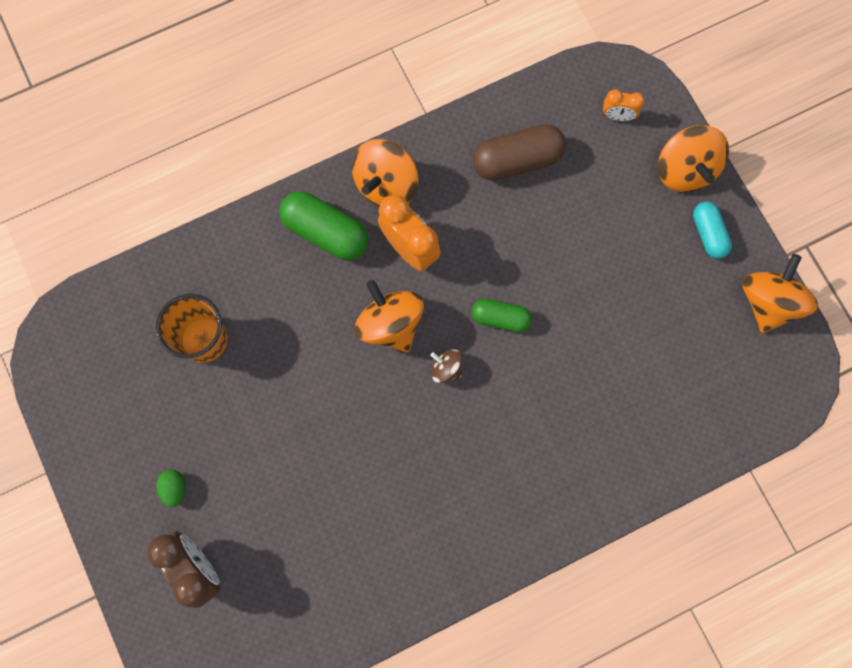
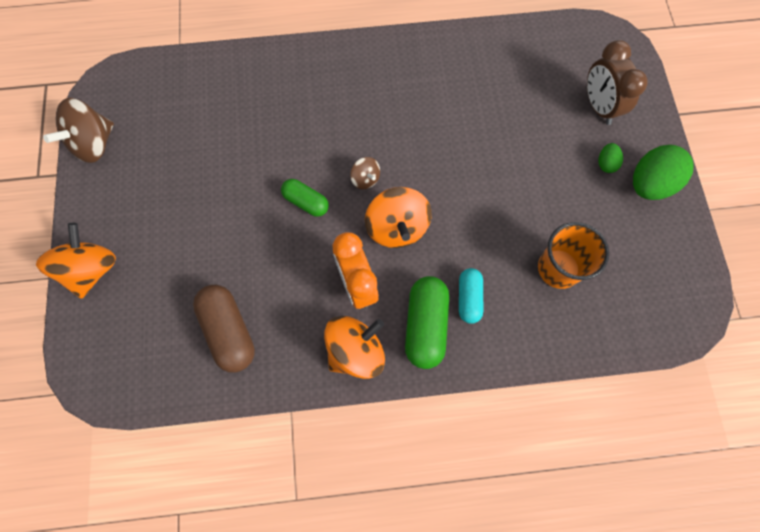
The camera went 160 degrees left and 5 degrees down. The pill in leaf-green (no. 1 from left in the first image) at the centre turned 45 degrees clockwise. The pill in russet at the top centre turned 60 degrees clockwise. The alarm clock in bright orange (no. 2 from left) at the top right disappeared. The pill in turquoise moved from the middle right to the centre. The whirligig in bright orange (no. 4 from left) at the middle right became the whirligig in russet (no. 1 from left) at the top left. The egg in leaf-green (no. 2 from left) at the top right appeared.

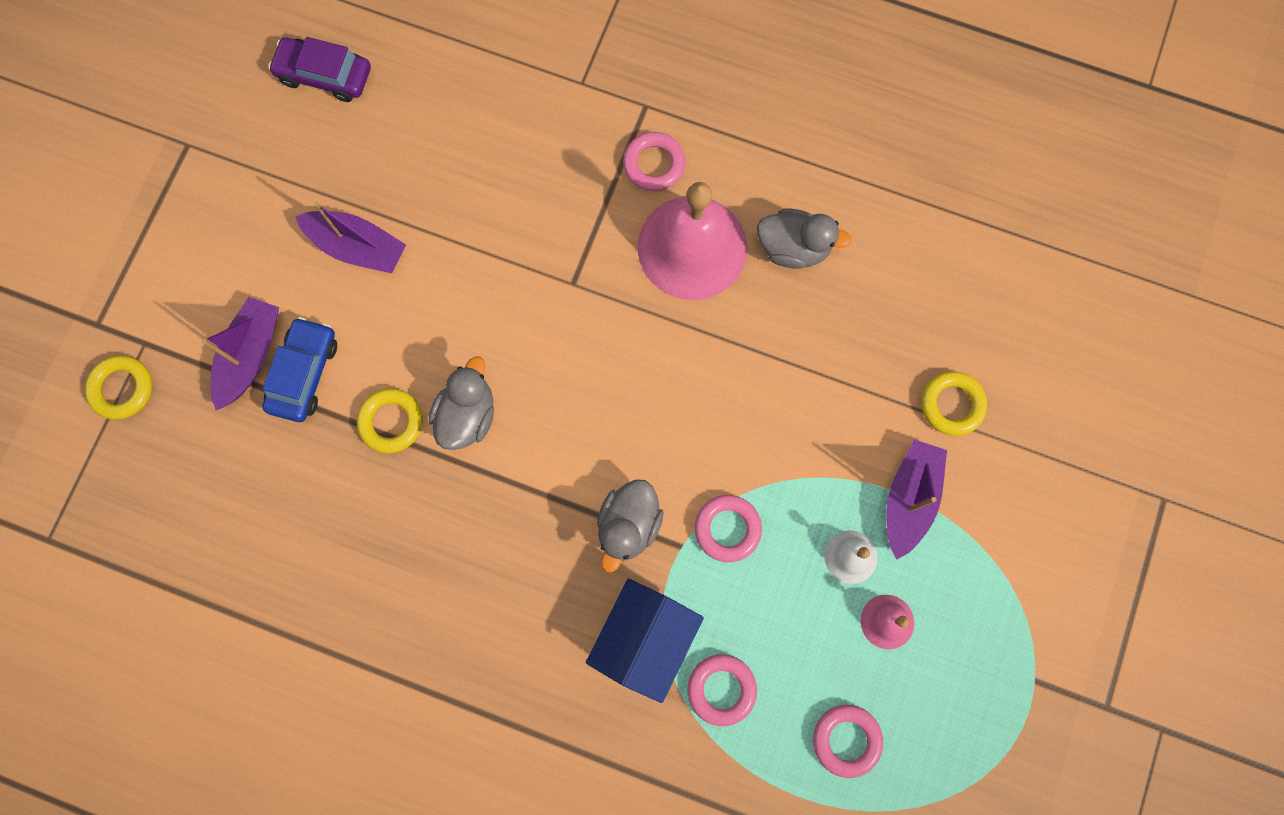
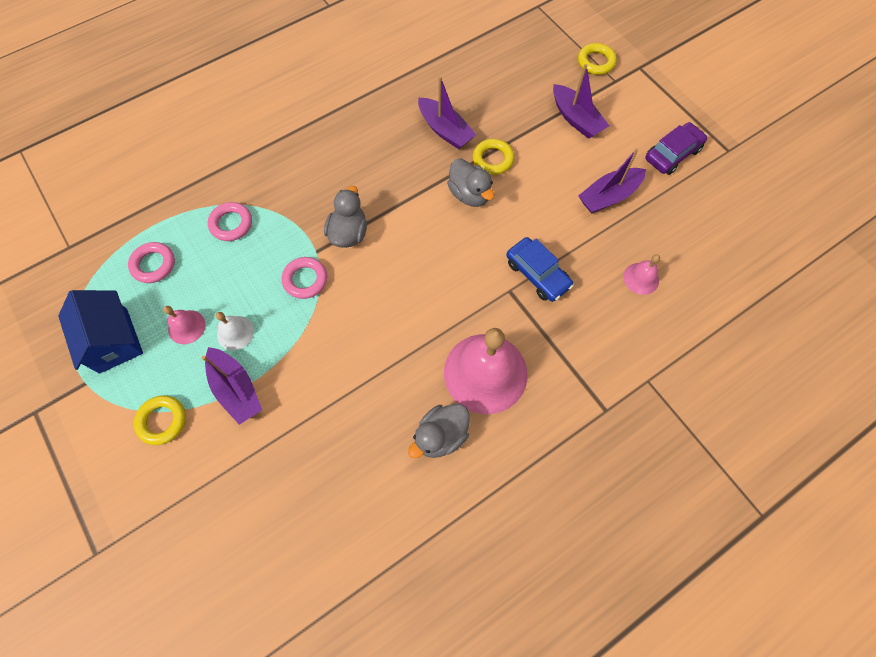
The camera went 125 degrees right and 10 degrees down. The automobile in cobalt moved from the middle left to the centre. The automobile in purple moved from the top left to the top right. The toy house in cobalt moved from the bottom centre to the middle left. The rubber duck in ash-grey (no. 2 from left in the first image) at the centre turned 45 degrees clockwise. The ring in pink (no. 1 from left) at the top centre disappeared. The ring in yellow (no. 3 from left in the first image) moved from the middle right to the middle left. The sailboat in purple (no. 2 from left) at the top centre appeared. The school bell in pink (no. 3 from left) at the middle right appeared.

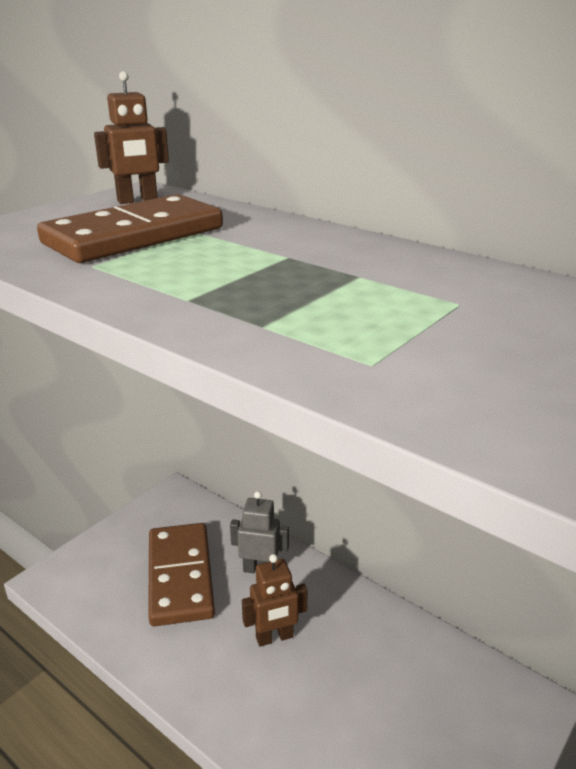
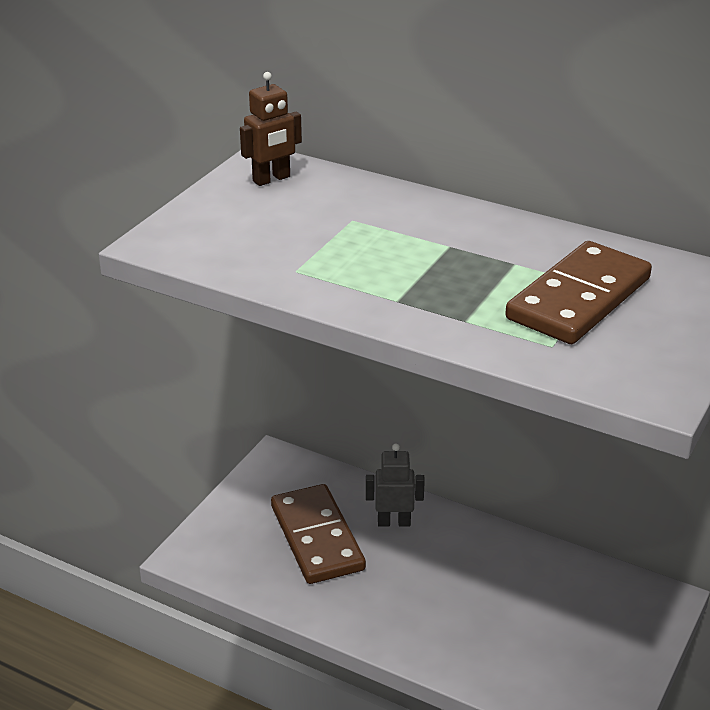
The camera went 10 degrees left and 5 degrees up. The domino in russet (no. 1 from left in the first image) moved from the top left to the middle right. The toy robot in russet (no. 2 from left) at the bottom centre disappeared.

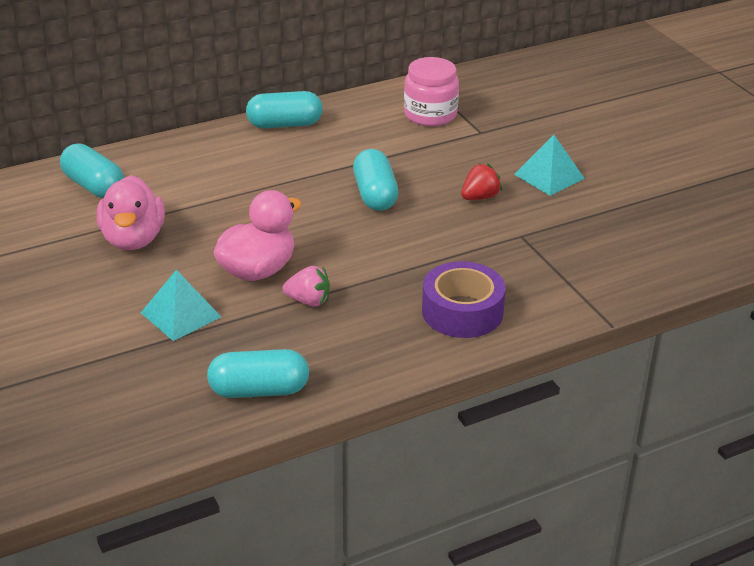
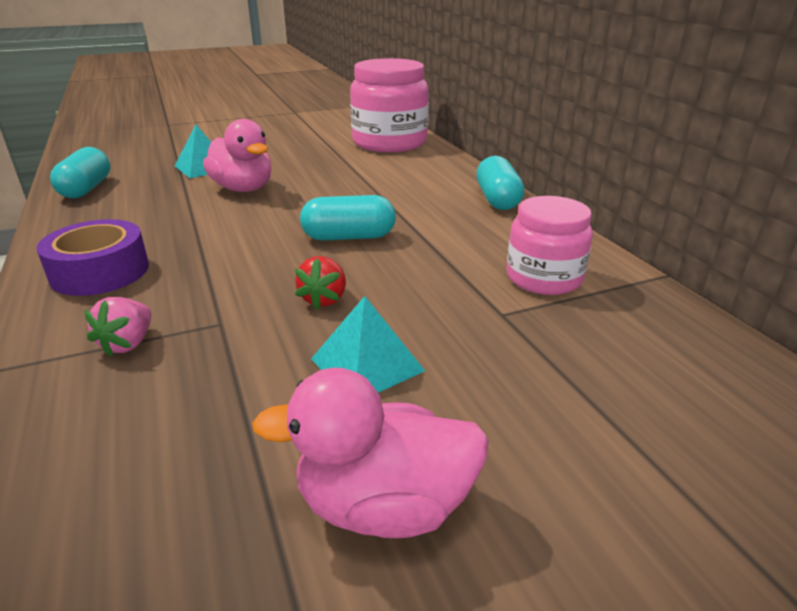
The camera went 95 degrees right and 5 degrees down. The pill in turquoise (no. 1 from left) at the top left was replaced by the jam jar in pink (no. 1 from left) at the top centre. The rubber duck in pink (no. 1 from left in the first image) moved from the middle left to the bottom centre. The toy strawberry in pink moved from the centre to the middle left. The toy strawberry in crimson at the top centre turned 45 degrees clockwise.

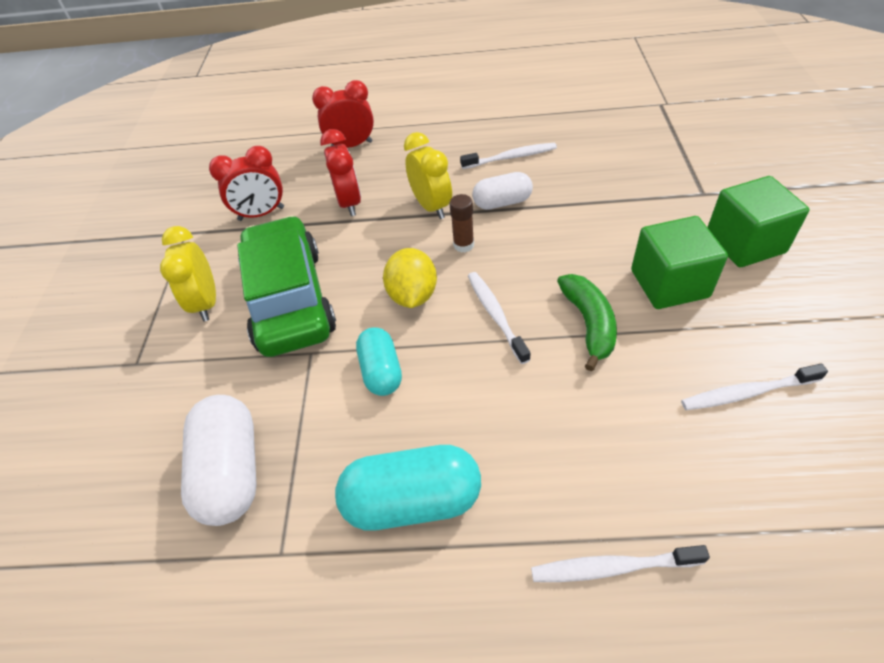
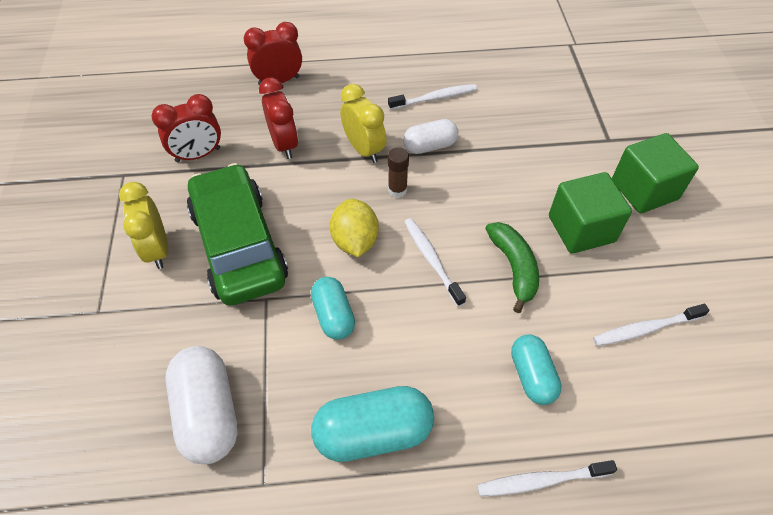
The camera went 10 degrees left and 5 degrees up. The pill in turquoise (no. 3 from left) at the bottom right appeared.

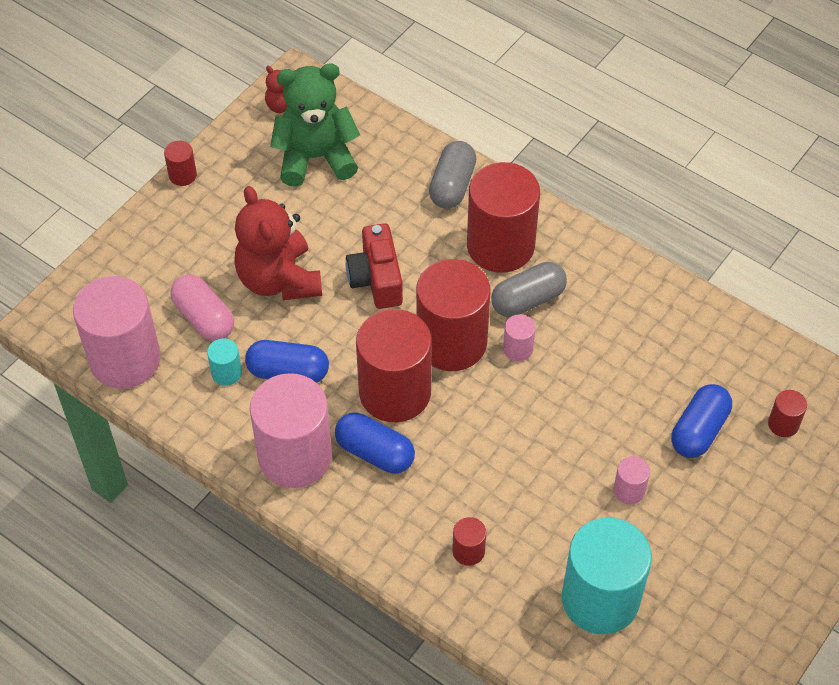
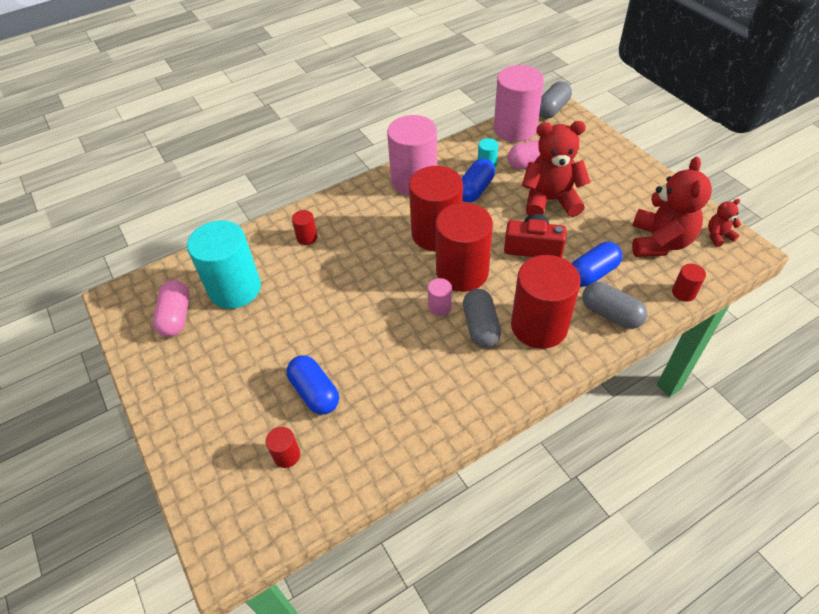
The camera went 115 degrees right and 5 degrees down. The cylinder shape in crimson (no. 1 from left in the first image) moved from the top left to the middle right. The teddy bear in leaf-green at the top centre became the teddy bear in crimson (no. 2 from left) at the middle right. The pill in cobalt (no. 2 from left in the first image) moved from the centre to the middle right. The cylinder shape in pink (no. 4 from left) at the bottom right disappeared. The pill in pink (no. 1 from left) at the middle left appeared. The pill in ash-grey (no. 2 from left) at the top right appeared.

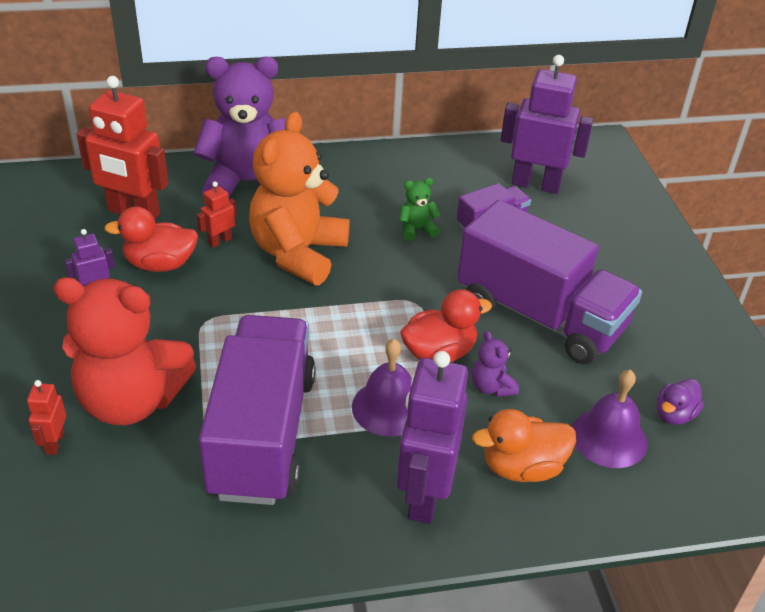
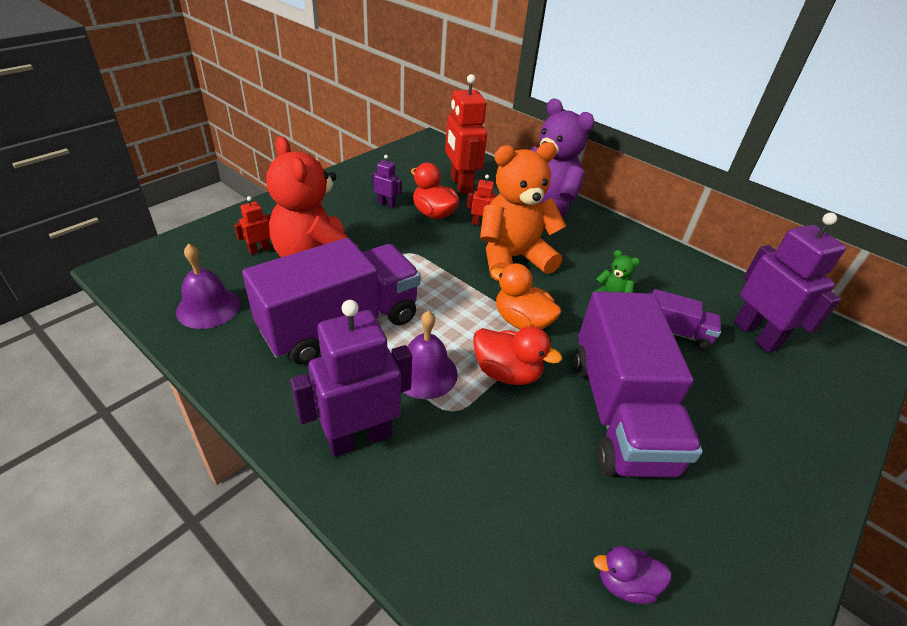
The camera went 50 degrees right and 0 degrees up. The teddy bear in purple (no. 2 from left) at the centre disappeared. The rubber duck in bright orange moved from the bottom right to the centre. The school bell in purple (no. 2 from left in the first image) moved from the bottom right to the middle left.

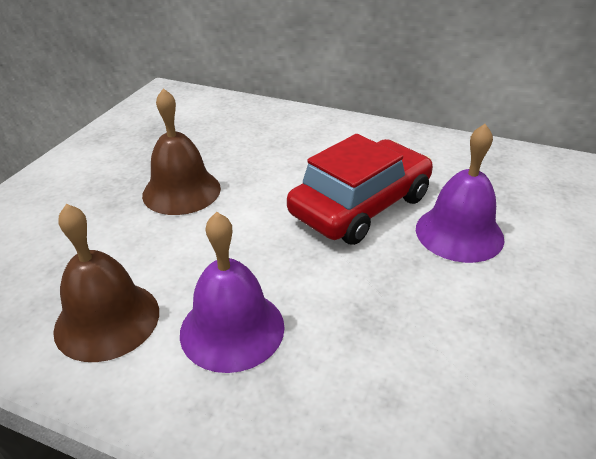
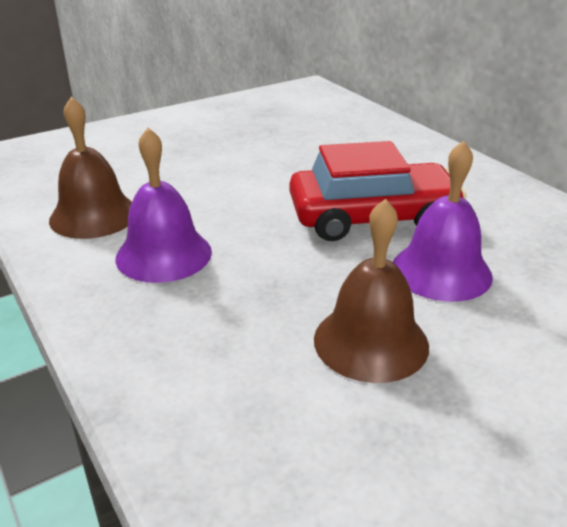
The camera went 35 degrees right and 5 degrees down. The school bell in russet (no. 2 from left) moved from the top left to the centre.

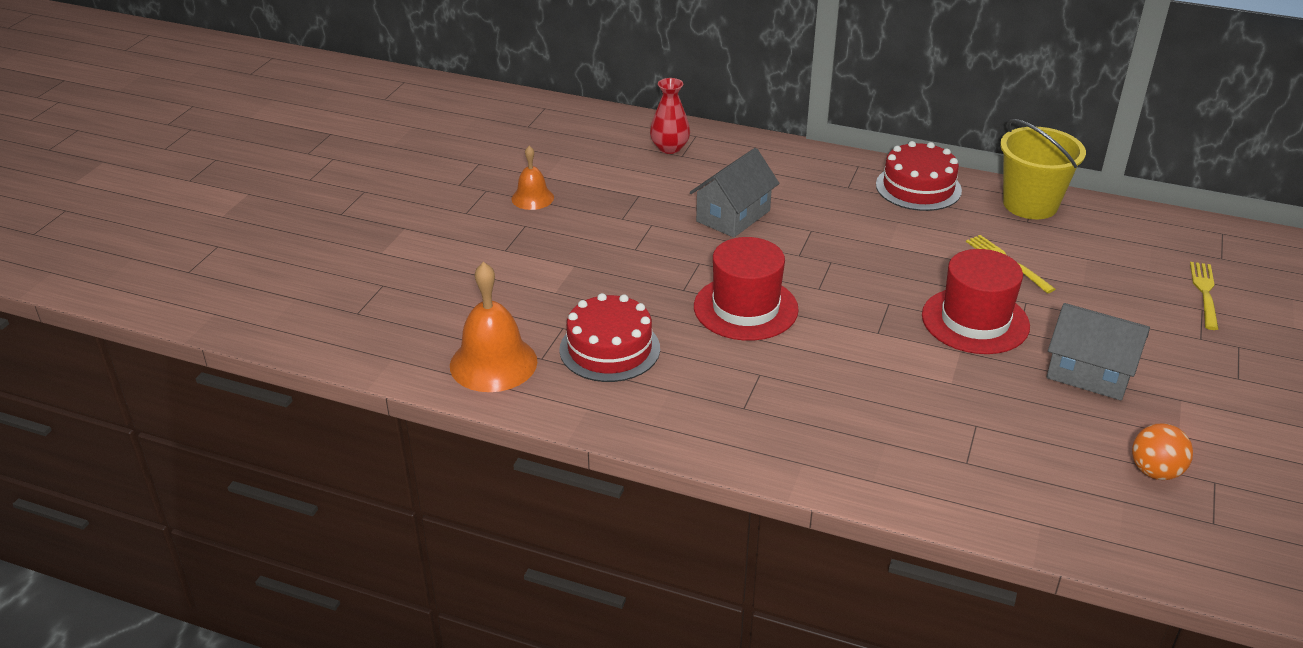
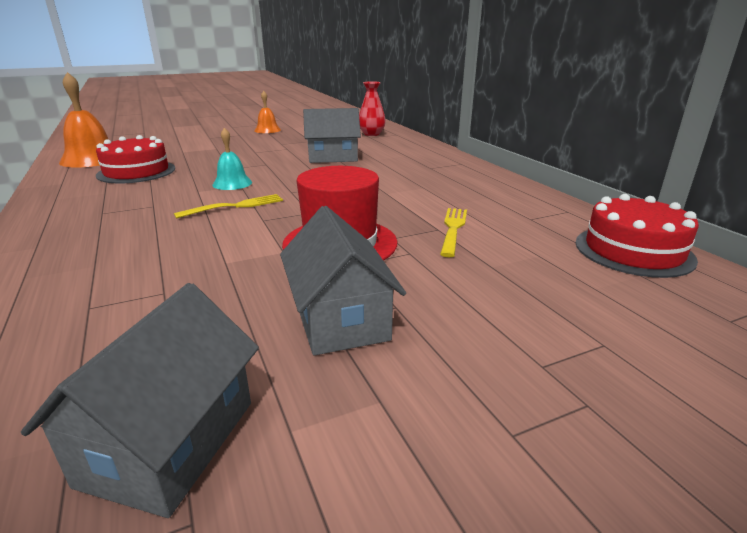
The camera went 45 degrees right and 10 degrees down. The tall hat in crimson (no. 1 from left) at the centre was replaced by the school bell in turquoise at the top left. The cake in crimson (no. 2 from left) moved from the top right to the middle right. The pail in yellow at the top right disappeared. The play ball in bright orange at the bottom right was replaced by the toy house in ash-grey (no. 1 from left) at the bottom left. The table fork in yellow (no. 2 from left in the first image) moved from the middle right to the middle left.

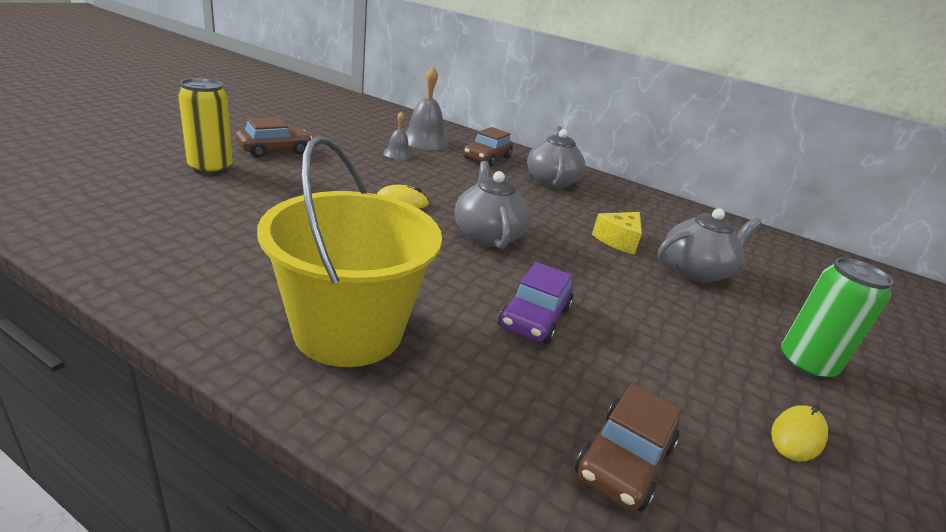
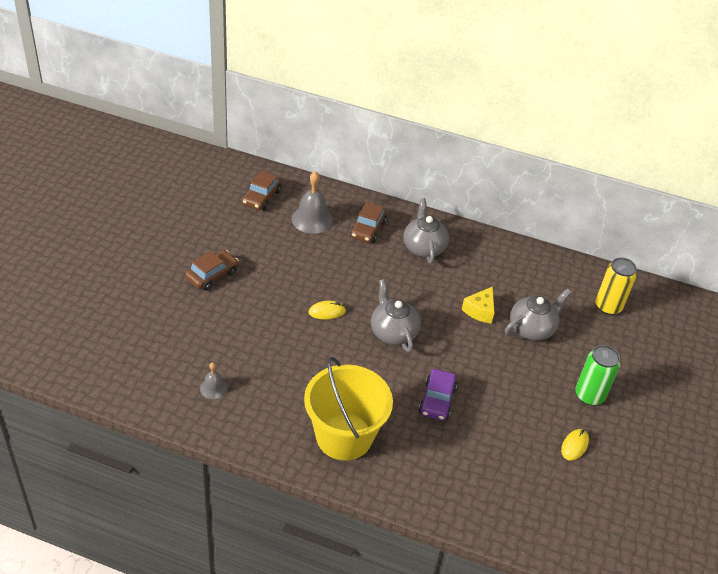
The camera went 10 degrees left and 15 degrees up. The soda can in yellow moved from the top left to the middle right. The school bell in ash-grey (no. 1 from left) moved from the top centre to the middle left. The automobile in russet (no. 3 from left in the first image) moved from the bottom centre to the top centre.

